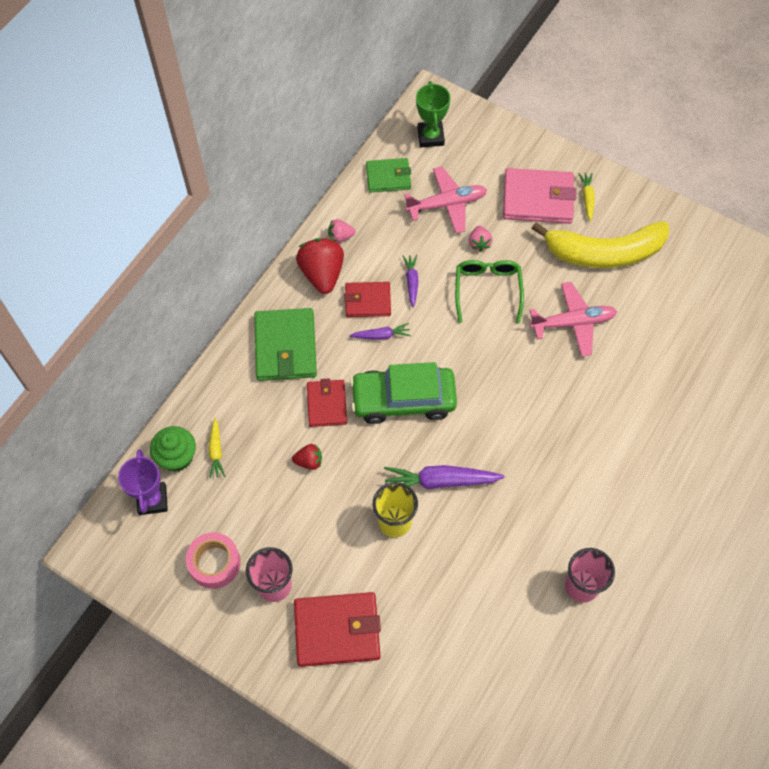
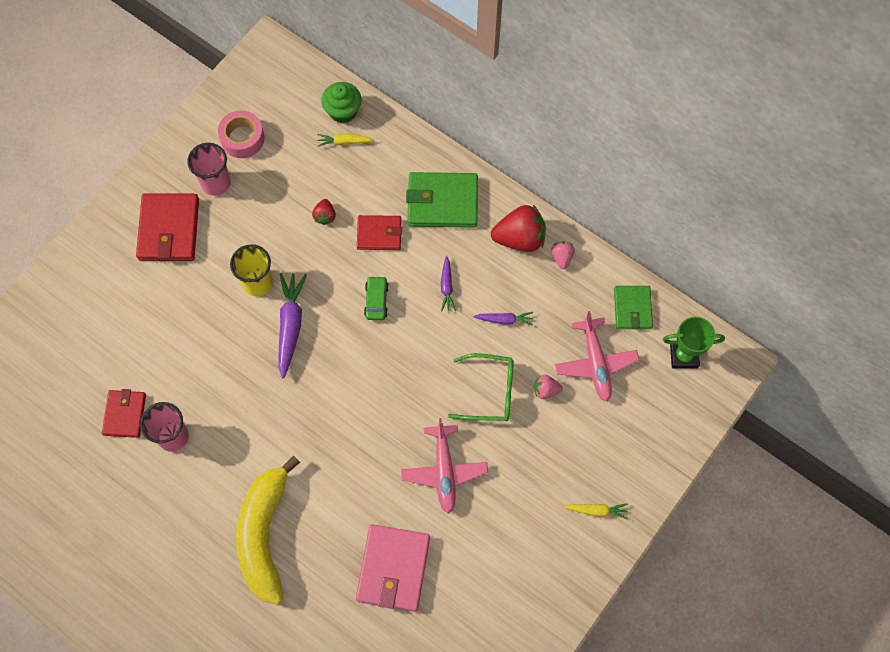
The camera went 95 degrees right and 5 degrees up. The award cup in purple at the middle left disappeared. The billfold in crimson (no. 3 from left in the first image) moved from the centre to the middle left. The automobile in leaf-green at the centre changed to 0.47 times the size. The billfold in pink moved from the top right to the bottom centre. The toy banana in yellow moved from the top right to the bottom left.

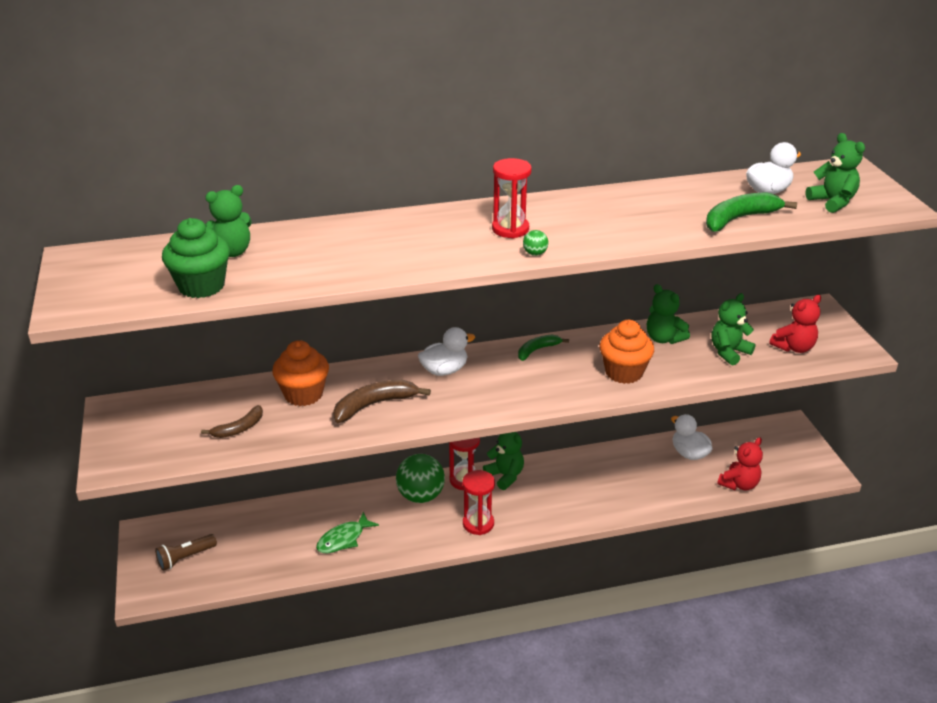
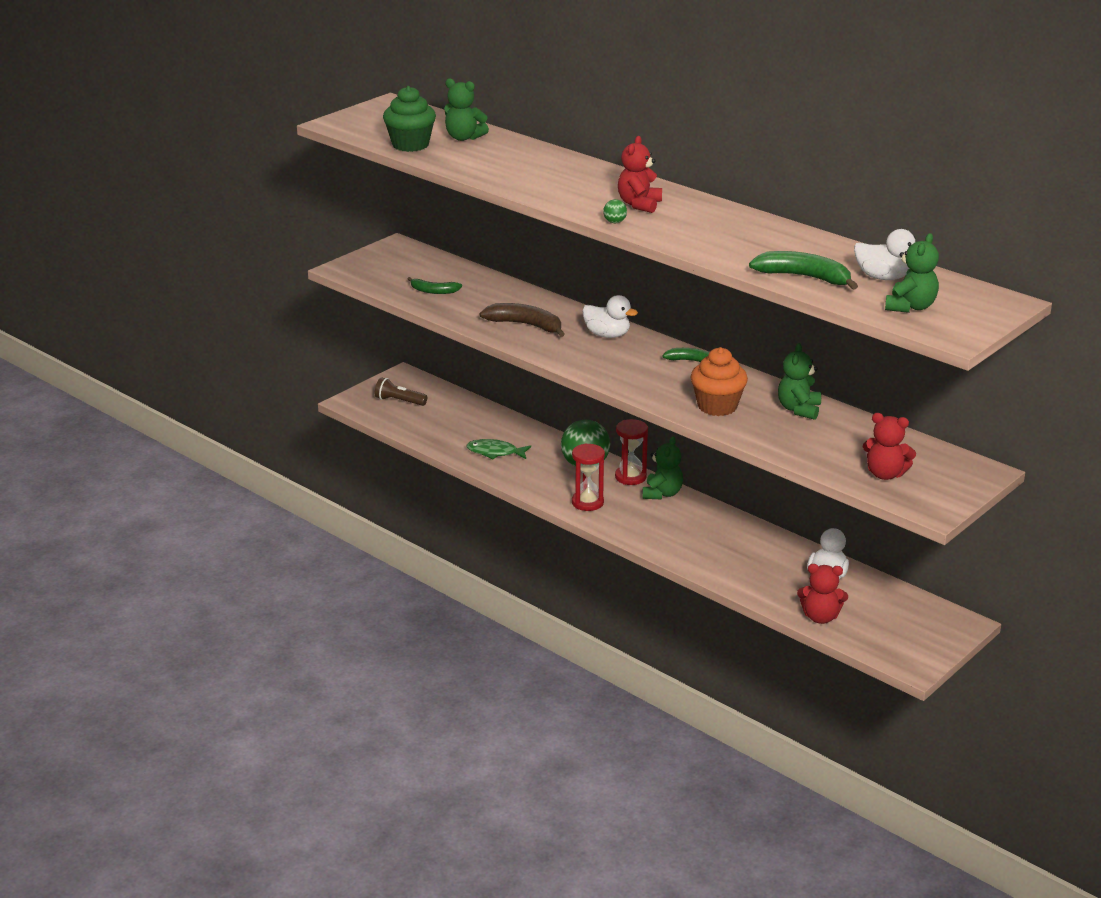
The camera went 55 degrees right and 5 degrees down. The toy banana in russet (no. 1 from left) at the middle left became the toy banana in leaf-green (no. 1 from left) at the top centre. The fairy cake in bright orange (no. 1 from left) at the middle left disappeared. The sandglass in crimson (no. 3 from left) at the top centre was replaced by the teddy bear in crimson (no. 1 from left) at the top centre. The teddy bear in leaf-green (no. 4 from left) at the middle right disappeared.

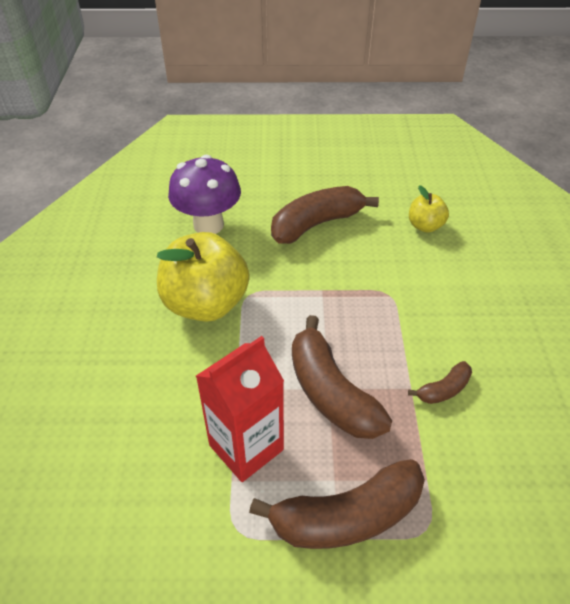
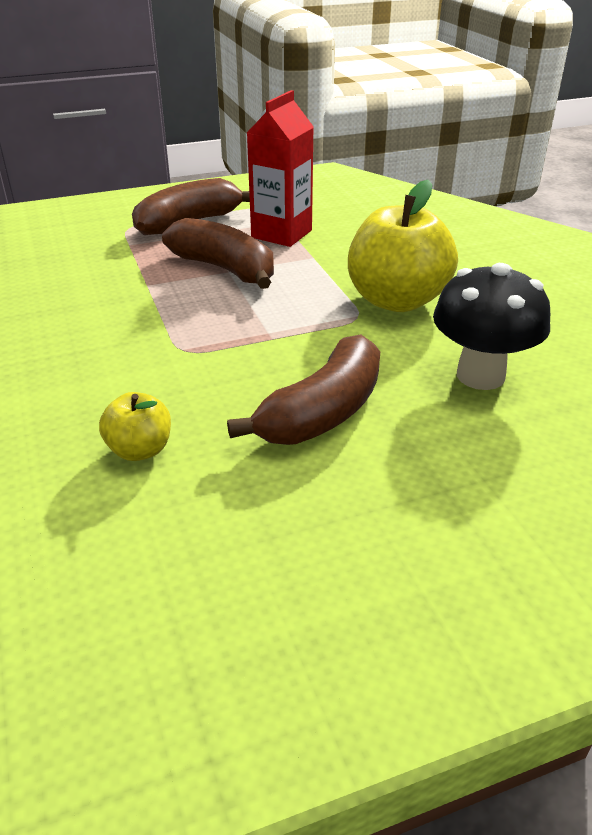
The camera went 160 degrees right and 10 degrees down. The fungus in purple at the top centre became the fungus in jet-black at the middle right. The toy banana in russet (no. 4 from left) at the middle right disappeared.

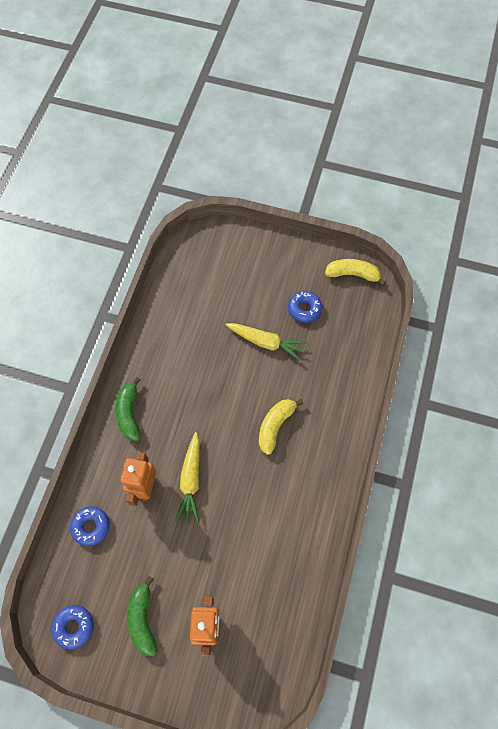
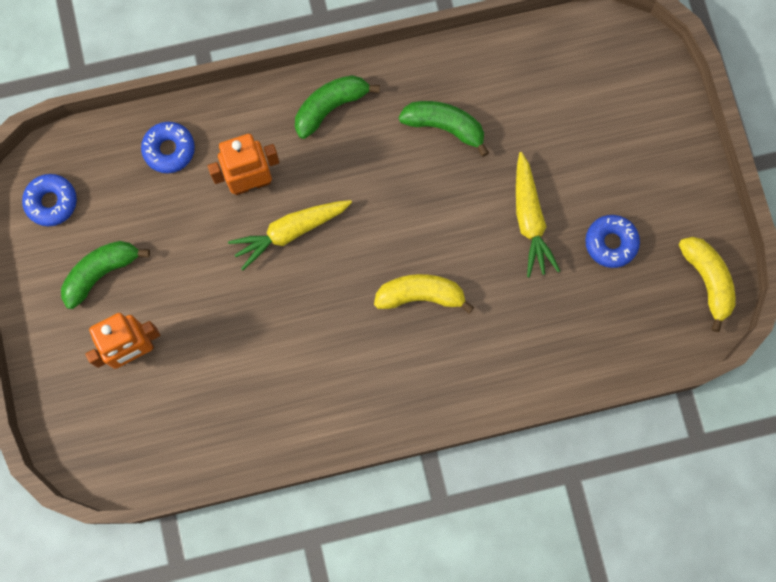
The camera went 60 degrees right and 10 degrees up. The toy banana in leaf-green (no. 3 from left) at the top centre appeared.

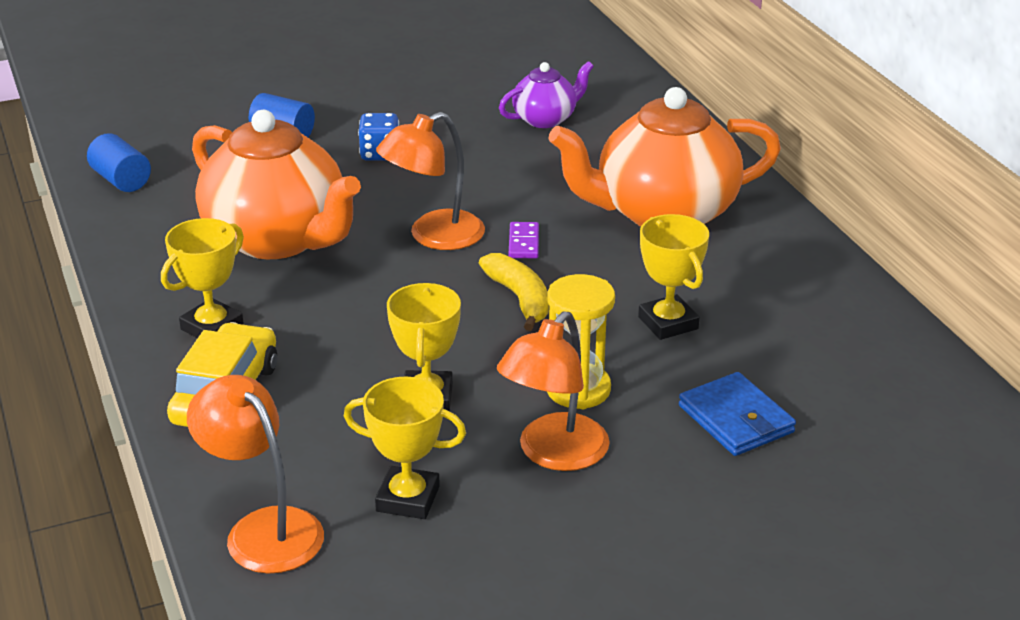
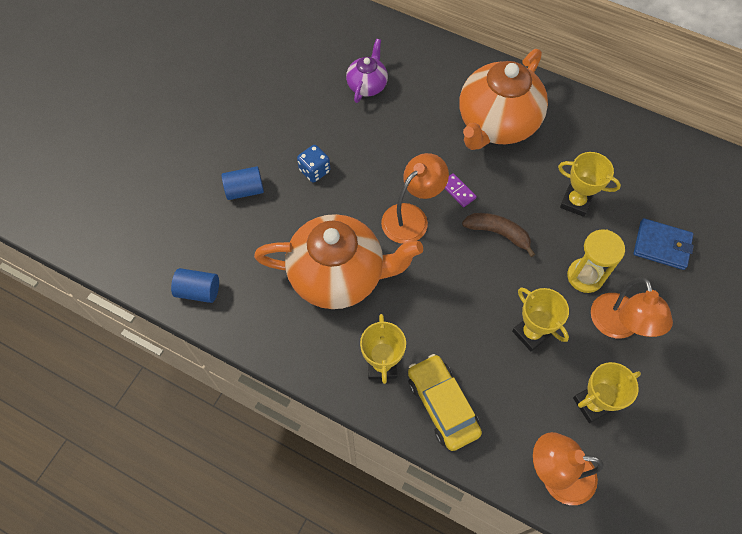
The camera went 40 degrees left and 30 degrees up. The desk lamp in bright orange (no. 2 from left in the first image) at the top centre turned 150 degrees counterclockwise. The toy banana in yellow at the centre became the toy banana in russet at the middle right.

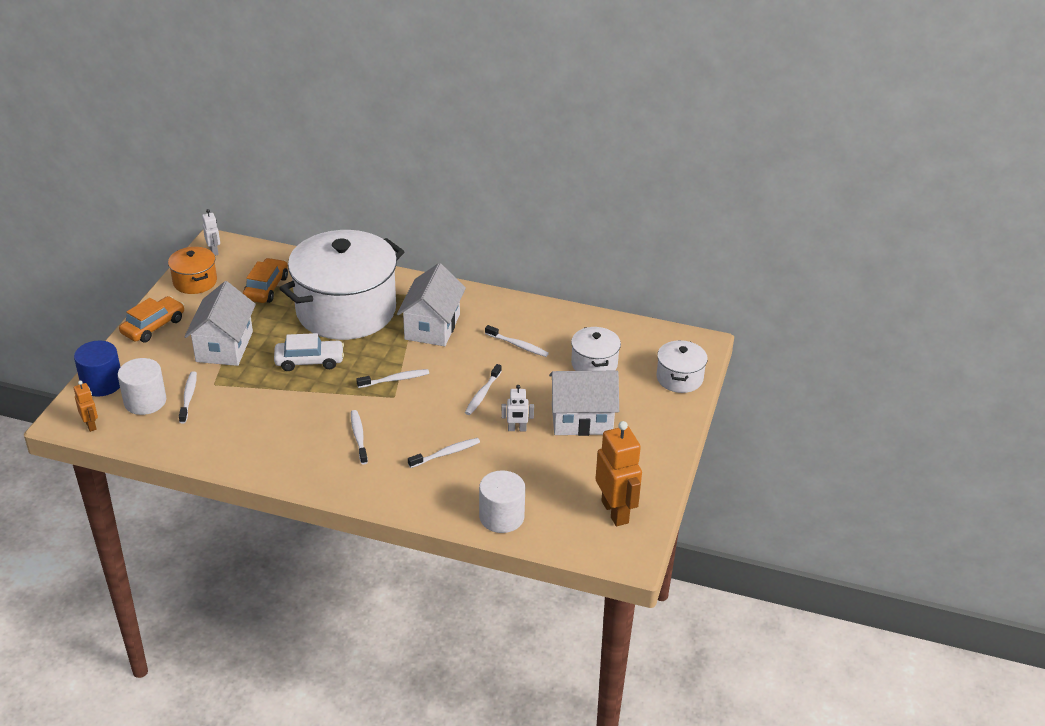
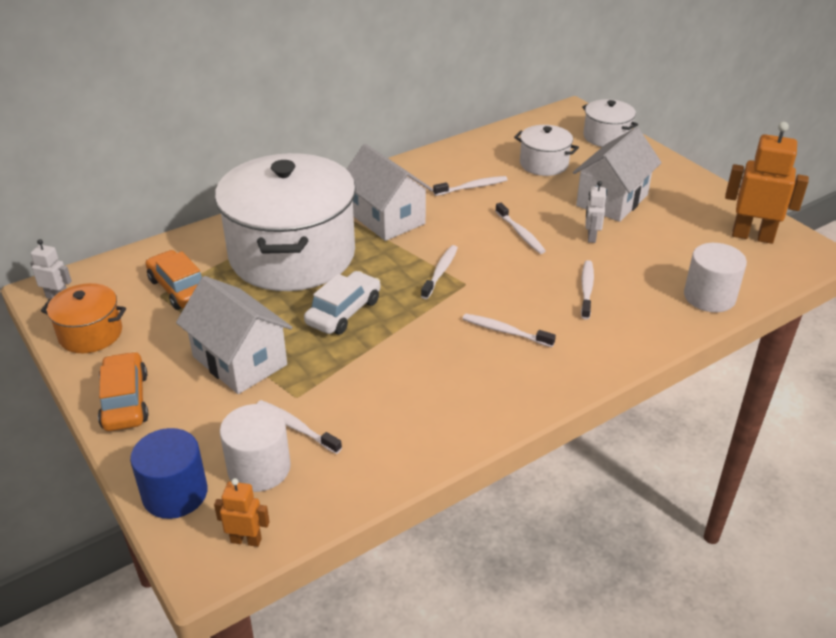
The camera went 50 degrees left and 0 degrees up. The toy robot in white (no. 2 from left) at the centre turned 150 degrees clockwise.

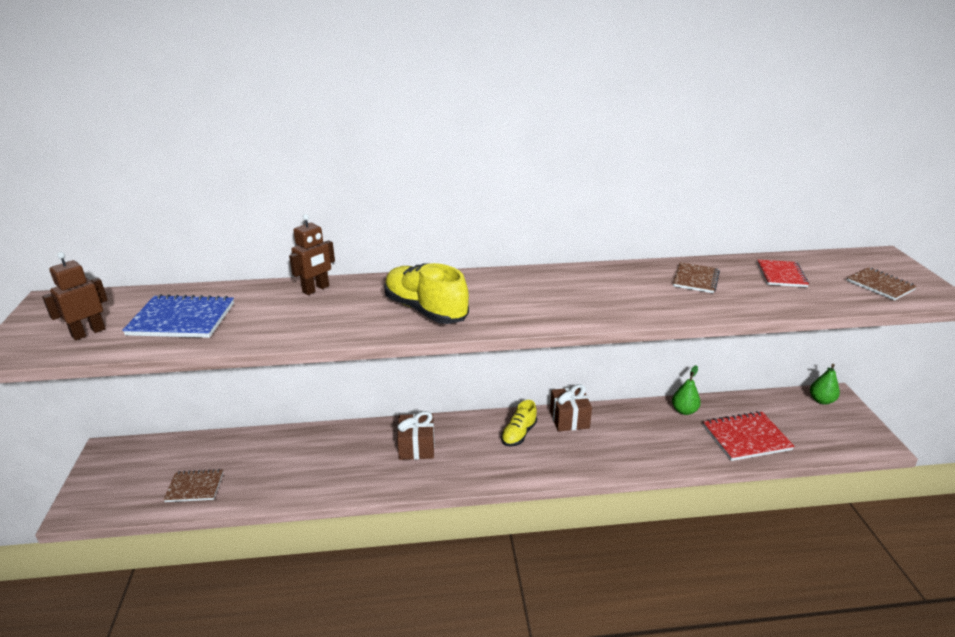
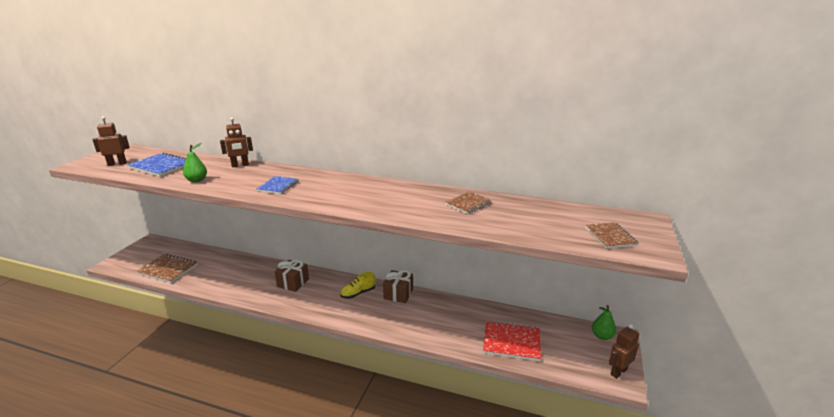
The camera went 25 degrees right and 5 degrees down. The exercise book in russet (no. 1 from left) at the bottom left changed to 1.56 times the size. The sneaker in yellow (no. 1 from left) at the centre was replaced by the exercise book in cobalt (no. 2 from left) at the centre. The pear fruit in leaf-green (no. 1 from left) moved from the middle right to the middle left. The exercise book in crimson (no. 2 from left) at the middle right disappeared. The toy robot in russet (no. 3 from left) at the bottom right appeared.

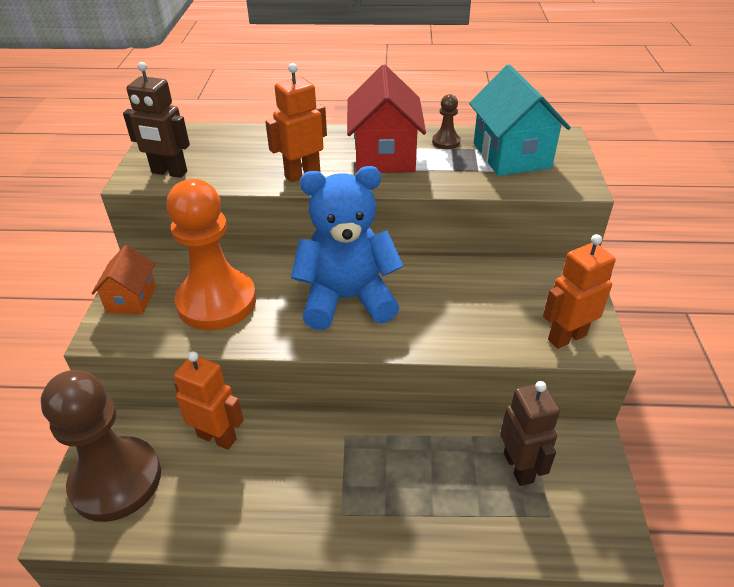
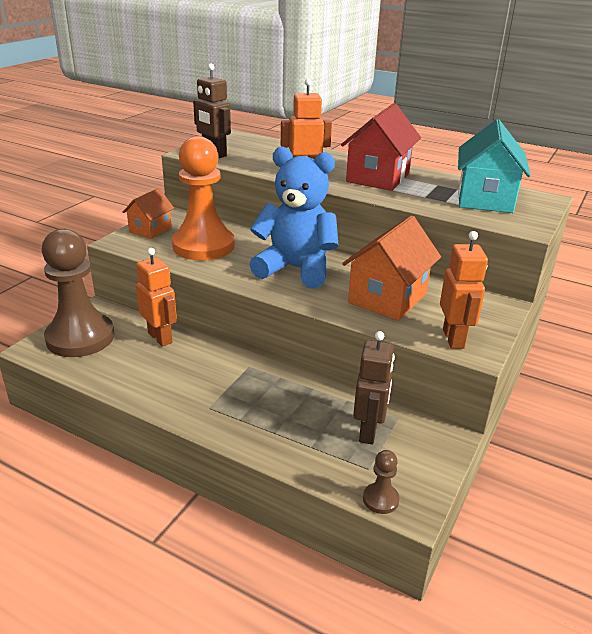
The camera went 25 degrees right and 10 degrees down. The pawn in russet (no. 2 from left) moved from the top centre to the bottom centre. The toy robot in bright orange (no. 3 from left) at the middle right turned 90 degrees clockwise. The toy house in bright orange (no. 2 from left) at the centre appeared.

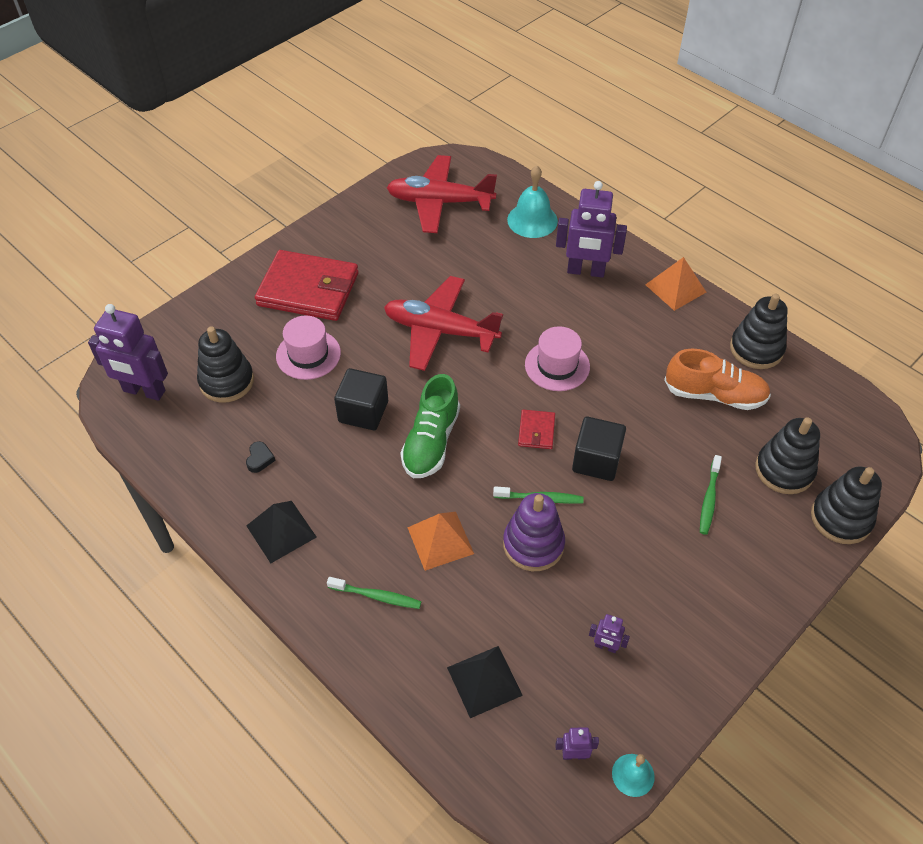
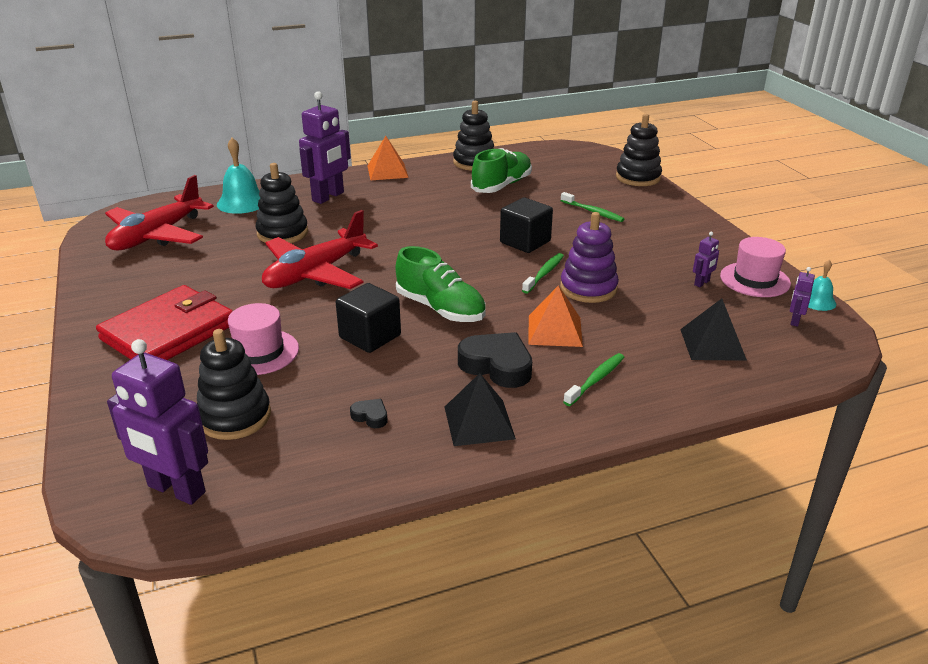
The camera went 65 degrees left and 20 degrees down. The toy robot in purple (no. 1 from left) at the middle left turned 75 degrees clockwise. The billfold in crimson (no. 2 from left) at the centre disappeared. The tall hat in pink (no. 2 from left) moved from the centre to the middle right. The sneaker in bright orange at the middle right became the sneaker in leaf-green (no. 2 from left) at the top centre. The ring stacker in jet-black (no. 3 from left in the first image) moved from the middle right to the top left. The heart shape in jet-black (no. 2 from left) at the centre appeared.

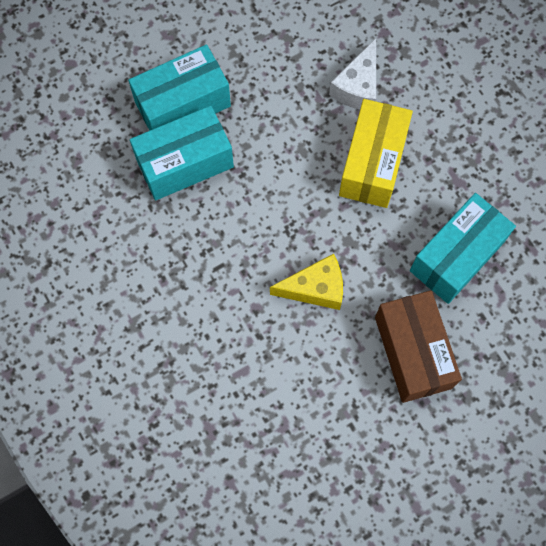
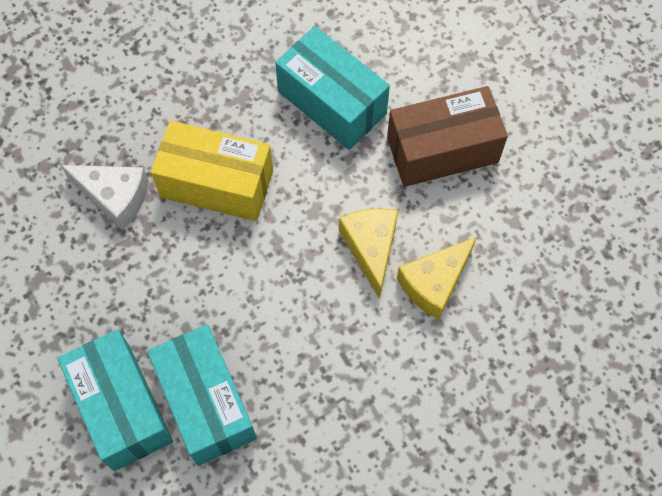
The camera went 90 degrees left and 5 degrees down. The piece of cheese in yellow (no. 2 from left) at the centre appeared.

